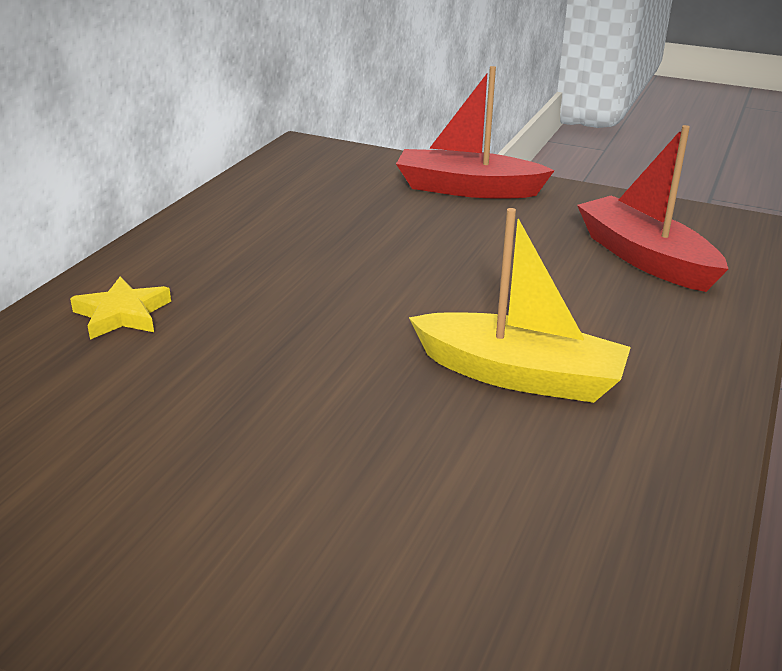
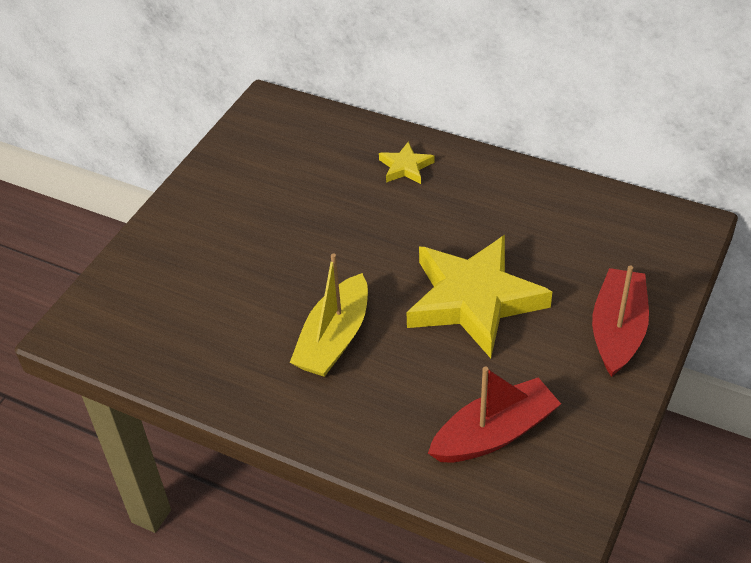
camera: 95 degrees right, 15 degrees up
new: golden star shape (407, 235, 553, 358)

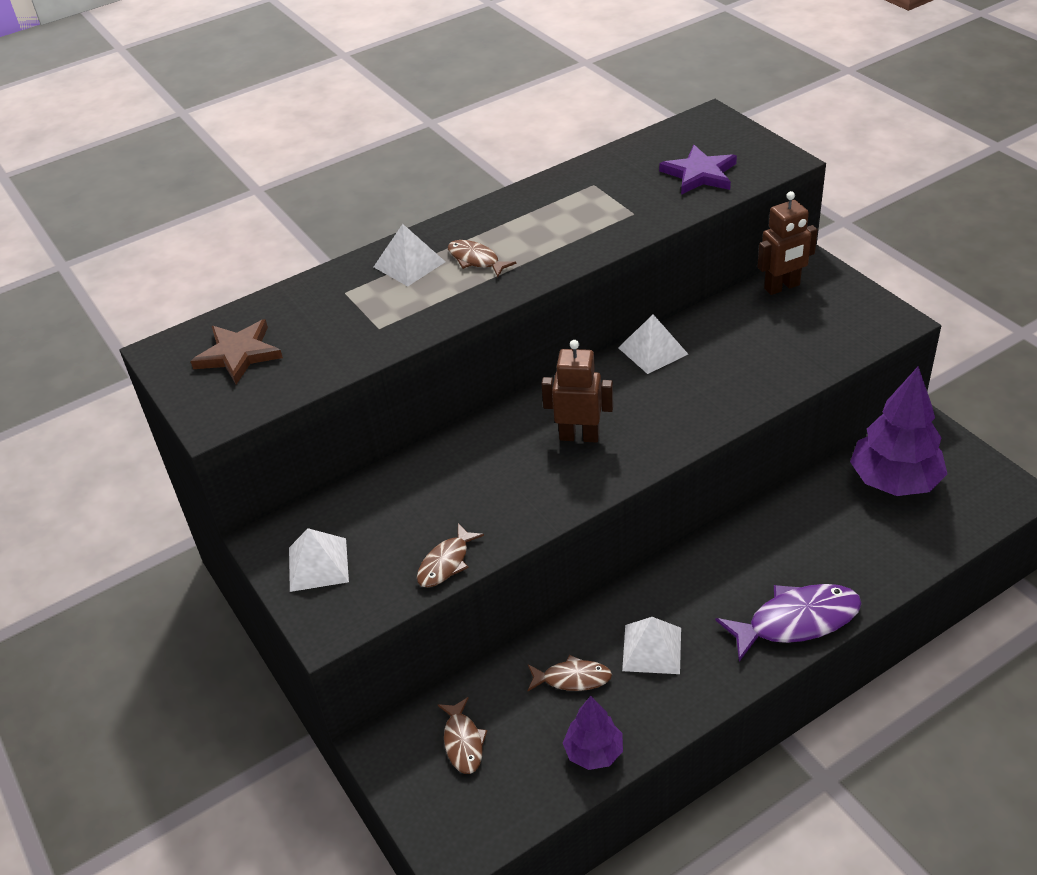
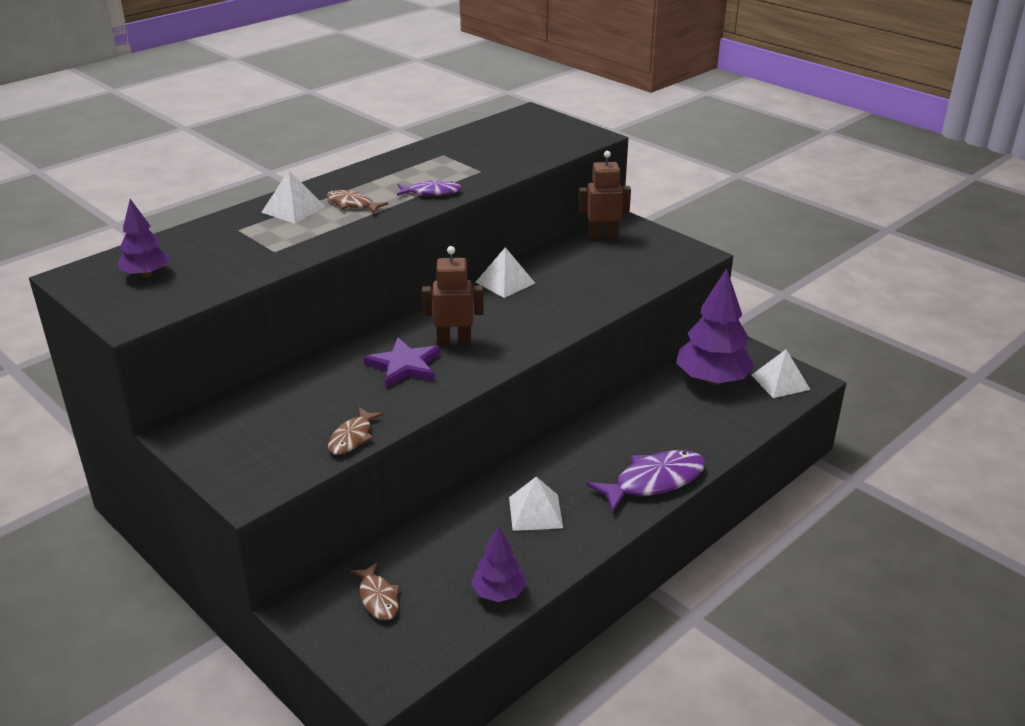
camera: 15 degrees left, 10 degrees down
gone: brown fish (527, 655, 612, 691)
new: purple fish (397, 180, 462, 196)
shifted: purple star shape (659, 145, 737, 195) to (364, 337, 440, 388); snow-white pyramid shape (289, 528, 349, 592) to (751, 349, 810, 398)
swapped: brown star shape (190, 319, 283, 385) to purple tree (118, 199, 170, 278)
rotated: brown robot (757, 191, 818, 295) = (578, 151, 631, 240) 150 degrees counterclockwise

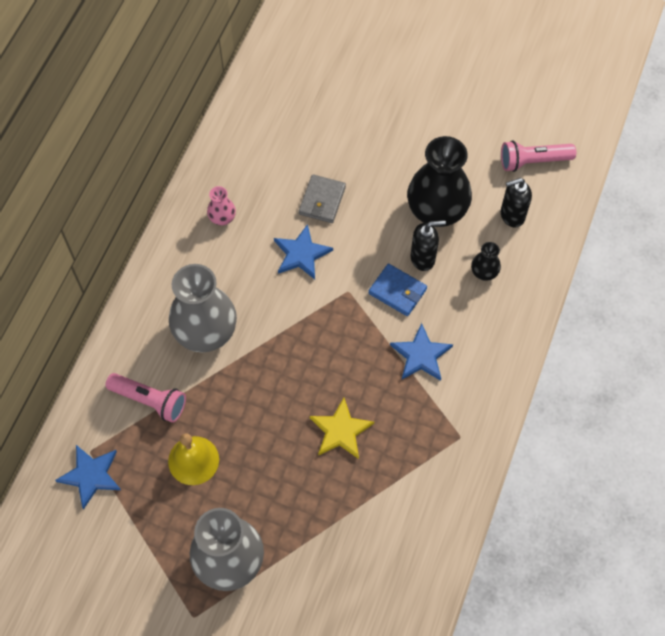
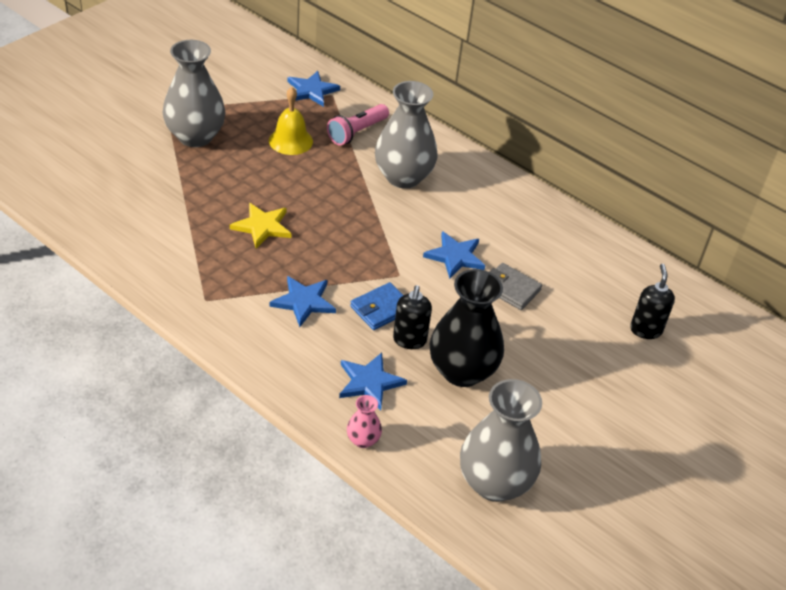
camera: 105 degrees right, 20 degrees down
shifted: rose-pink vase (207, 186, 236, 225) to (347, 395, 382, 448); ebony soap pump (501, 178, 532, 228) to (630, 264, 675, 339)
swapped: ebony vase (471, 242, 501, 281) to royal blue star shape (339, 353, 407, 410); rose-pink pocket torch (501, 141, 576, 172) to ash-grey vase (460, 379, 542, 502)

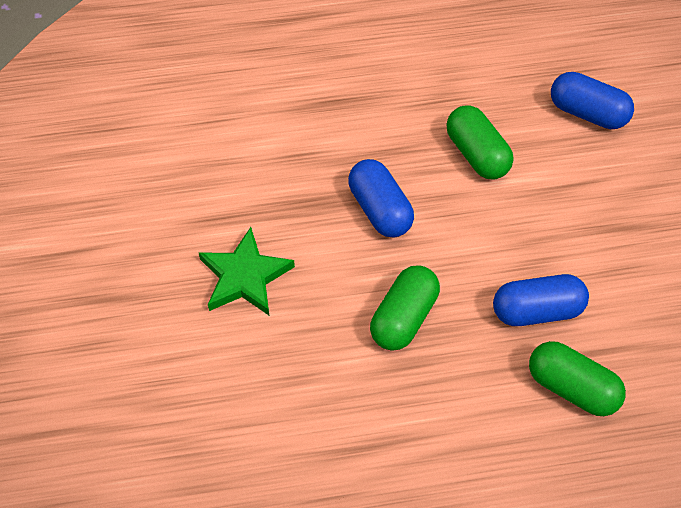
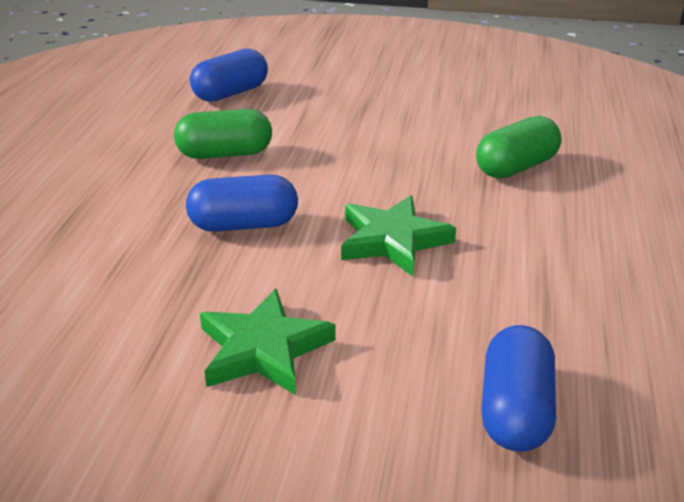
camera: 70 degrees left, 25 degrees down
shifted: royal blue pill (493, 274, 589, 326) to (481, 325, 556, 452)
swapped: emerald pill (370, 265, 440, 351) to emerald star shape (341, 195, 456, 276)

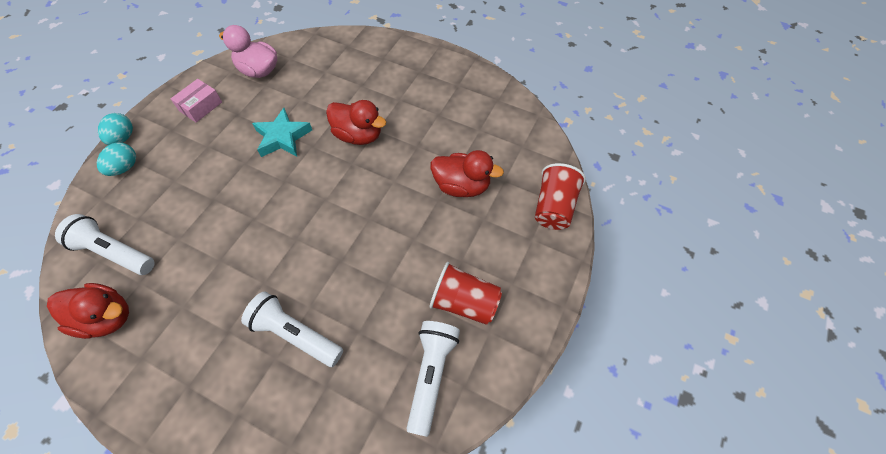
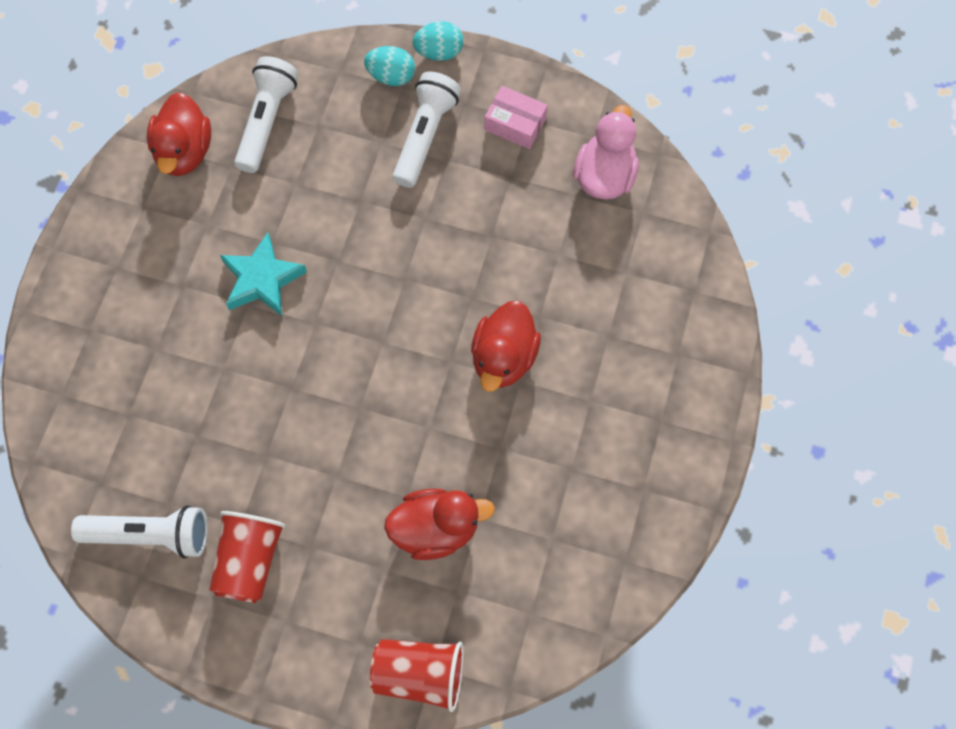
camera: 80 degrees right, 10 degrees up
shifted: aqua star shape (252, 108, 312, 157) to (220, 232, 307, 316); snow-white pocket torch (241, 292, 343, 367) to (393, 72, 461, 188)
rotated: scarlet rubber duck (431, 150, 504, 197) = (384, 489, 495, 560) 105 degrees counterclockwise

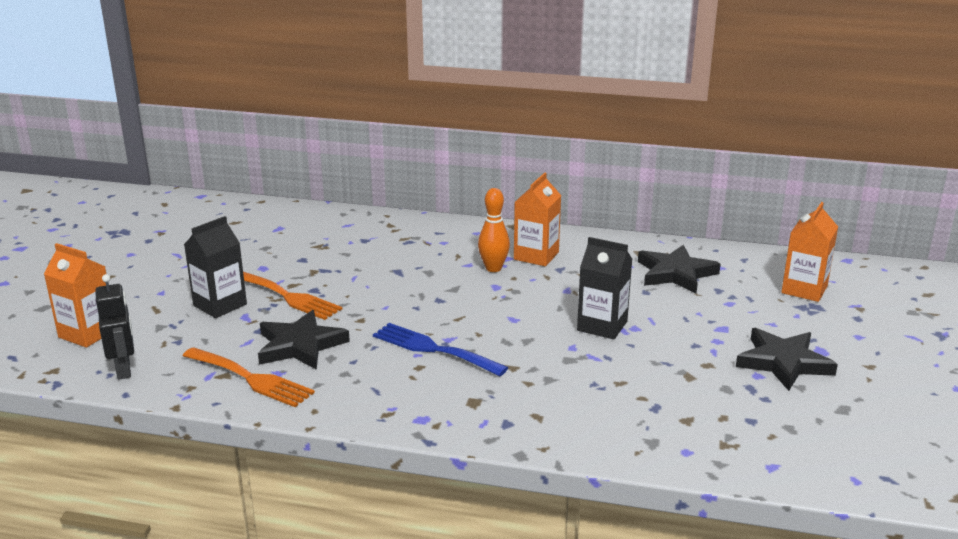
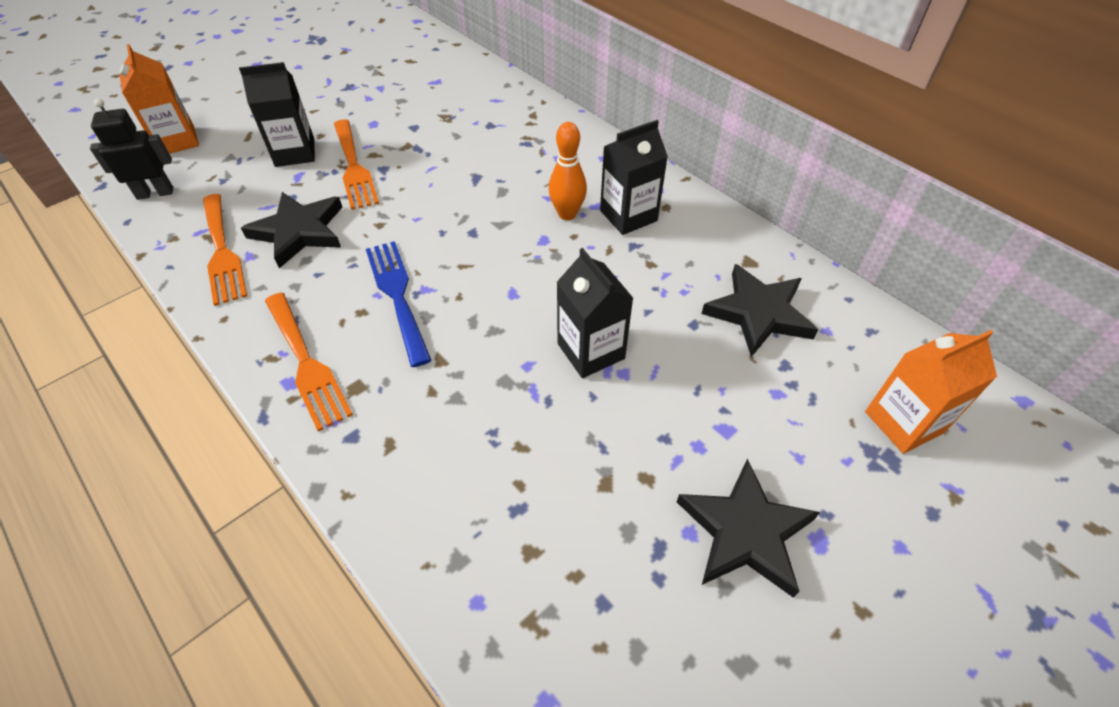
camera: 35 degrees right, 25 degrees up
new: orange-coloured dinner fork (265, 292, 353, 431)
repainted: orange-coloured juice carton (514, 173, 561, 266) to ebony juice carton (600, 120, 668, 235)
rotated: ebony robot (95, 274, 134, 380) = (90, 98, 173, 200) 120 degrees counterclockwise

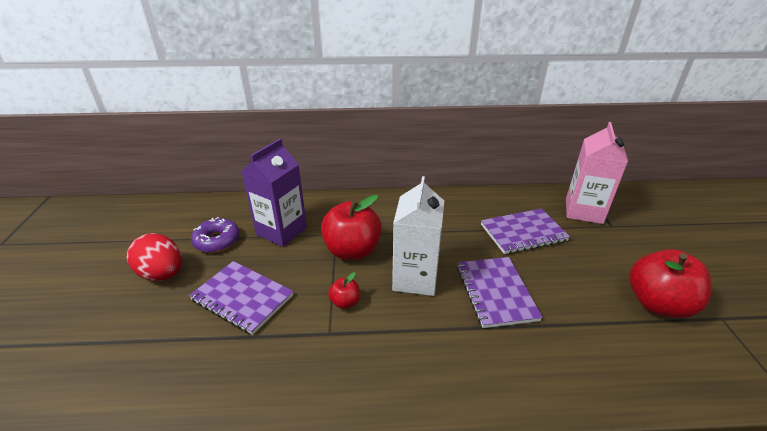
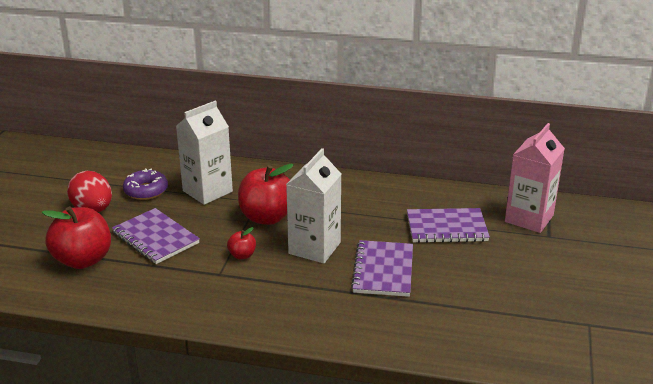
camera: 15 degrees right, 5 degrees down
shifted: scarlet toy apple (630, 249, 712, 318) to (42, 206, 111, 269)
repainted: purple juice carton (241, 139, 307, 247) to snow-white juice carton (176, 101, 233, 205)

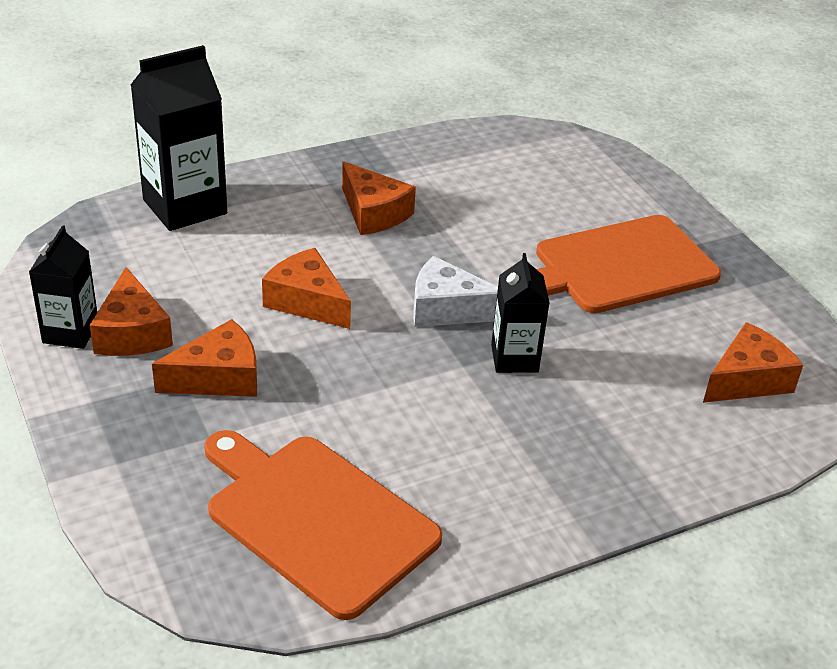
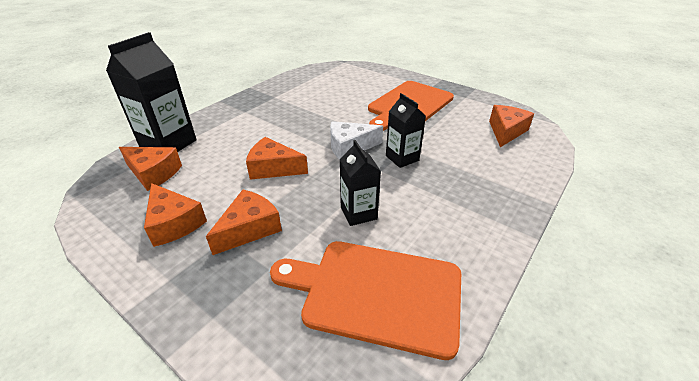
camera: 25 degrees left, 0 degrees up
shifted: orange-coloured cheese wedge (342, 162, 416, 235) to (119, 147, 182, 191); ebony juice carton (29, 225, 97, 349) to (340, 140, 381, 226)

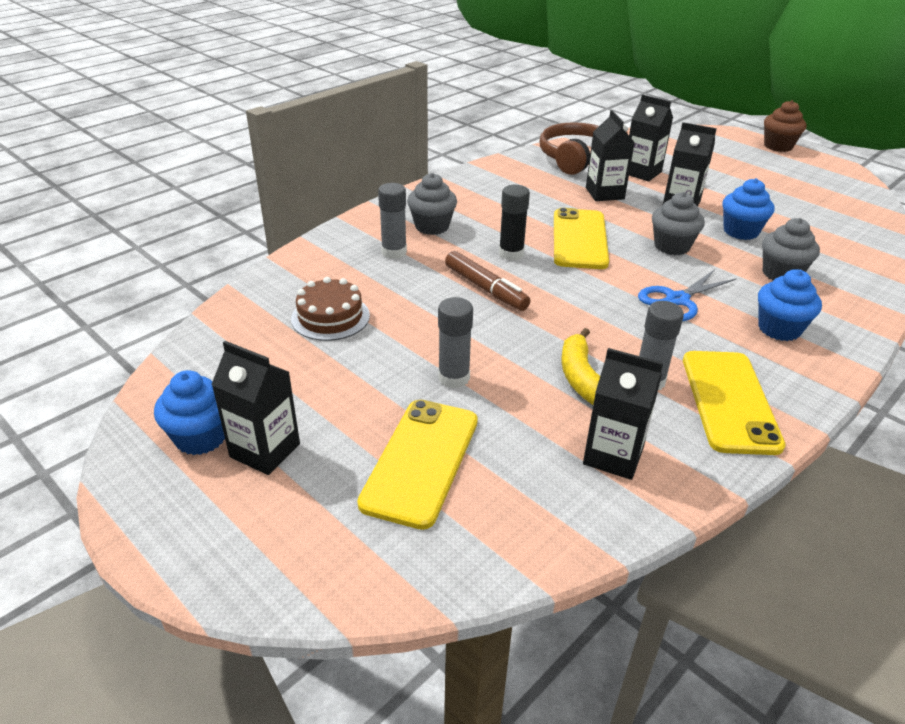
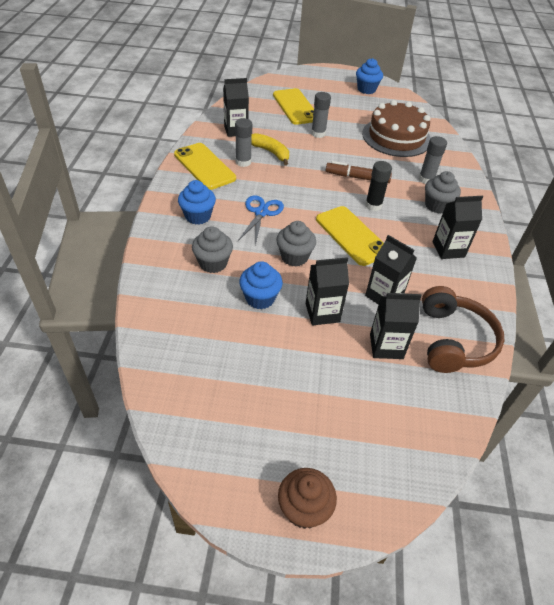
camera: 140 degrees right, 10 degrees up
shifted: ebony juice carton (211, 341, 300, 475) to (432, 196, 483, 259)
scaled: brown cake (291, 277, 370, 341) = (362, 100, 431, 157) x1.73

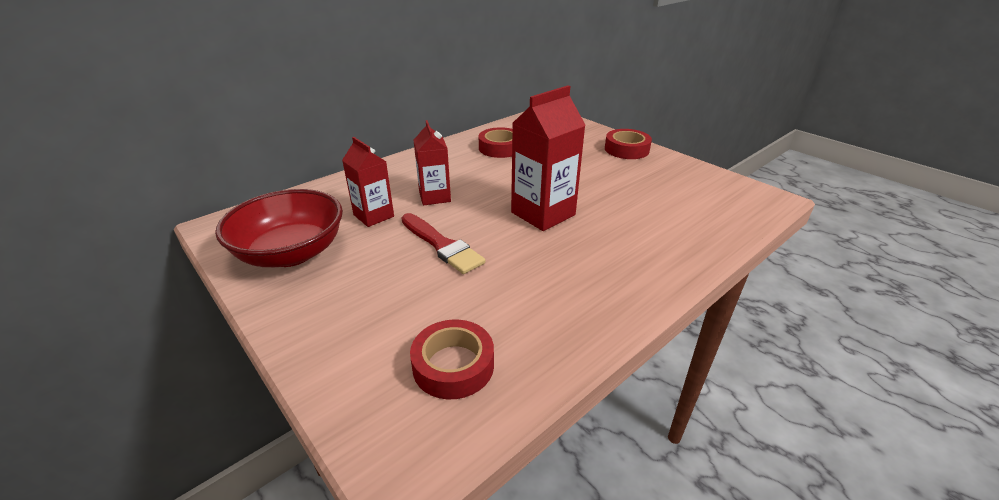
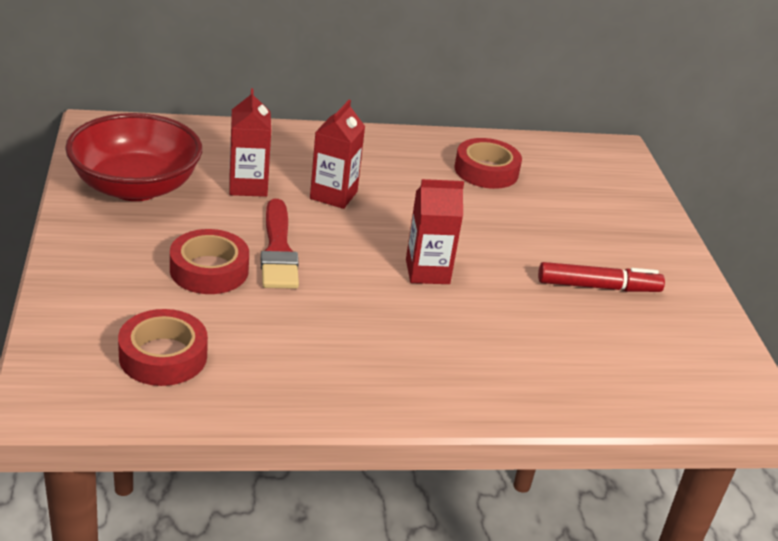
camera: 30 degrees right, 0 degrees up
new: scarlet felt pen (538, 262, 665, 292)
shifted: scarlet tape (605, 129, 652, 159) to (170, 229, 249, 294)
scaled: scarlet juice carton (511, 85, 586, 231) = (406, 179, 464, 284) x0.64

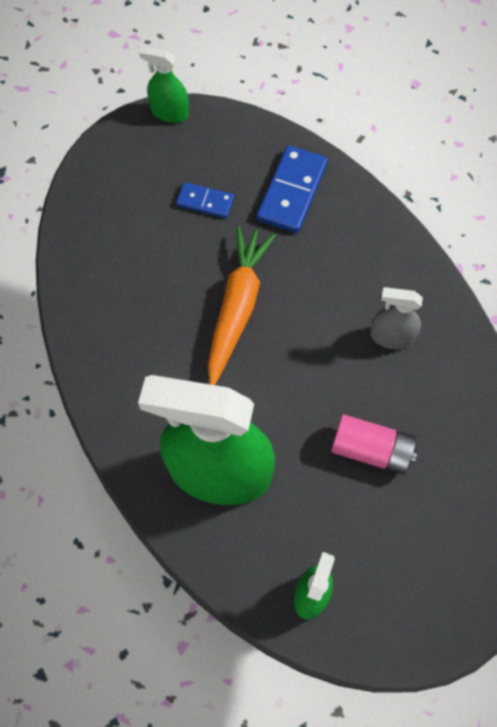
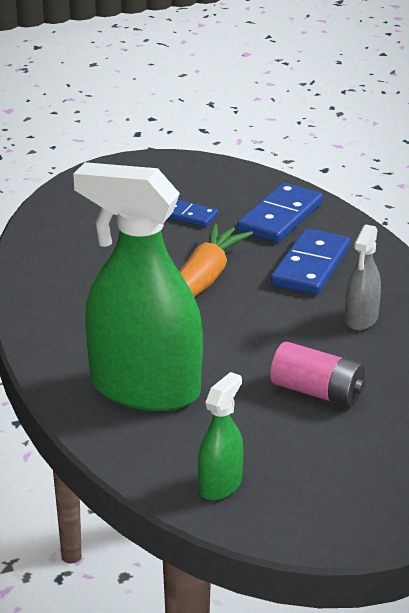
camera: 10 degrees right, 35 degrees down
gone: emerald sprayer (139, 46, 189, 123)
new: royal blue domino (271, 228, 350, 295)
rotated: ash-grey sprayer (370, 287, 423, 349) = (345, 224, 381, 331) 90 degrees counterclockwise

